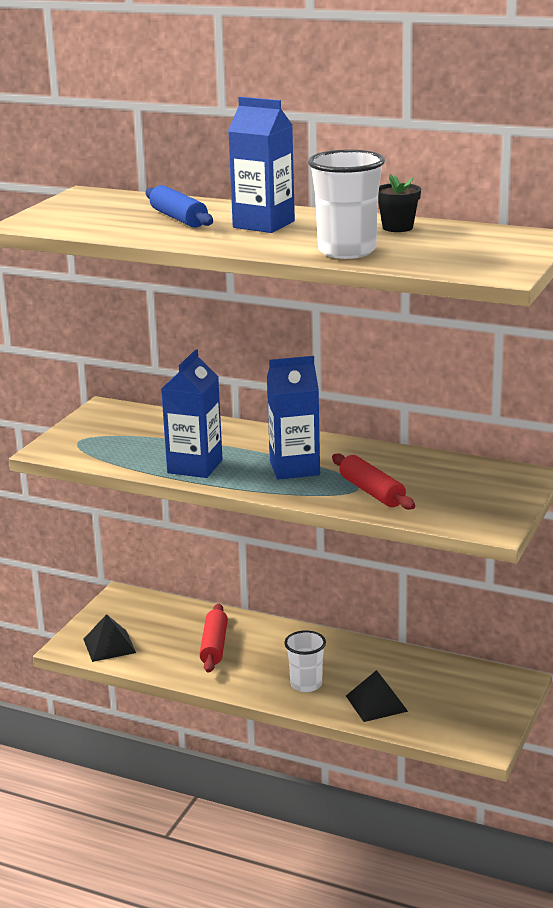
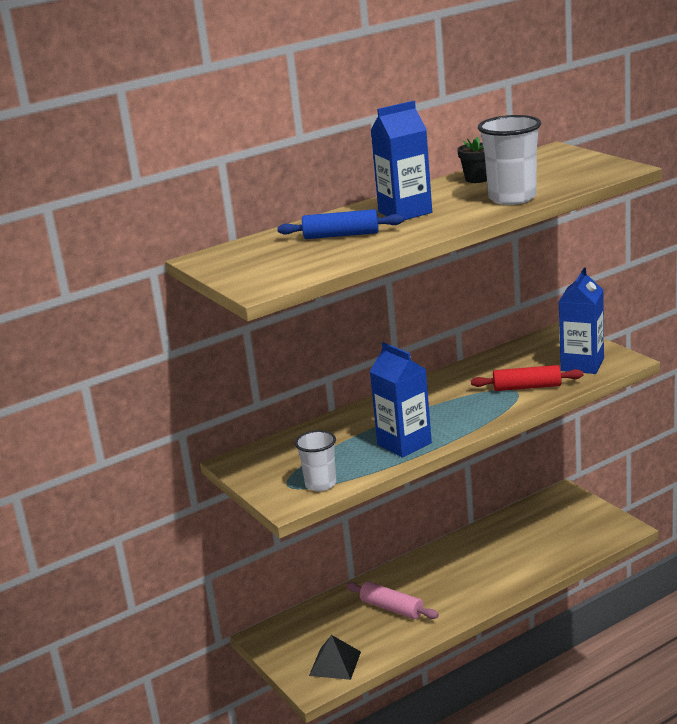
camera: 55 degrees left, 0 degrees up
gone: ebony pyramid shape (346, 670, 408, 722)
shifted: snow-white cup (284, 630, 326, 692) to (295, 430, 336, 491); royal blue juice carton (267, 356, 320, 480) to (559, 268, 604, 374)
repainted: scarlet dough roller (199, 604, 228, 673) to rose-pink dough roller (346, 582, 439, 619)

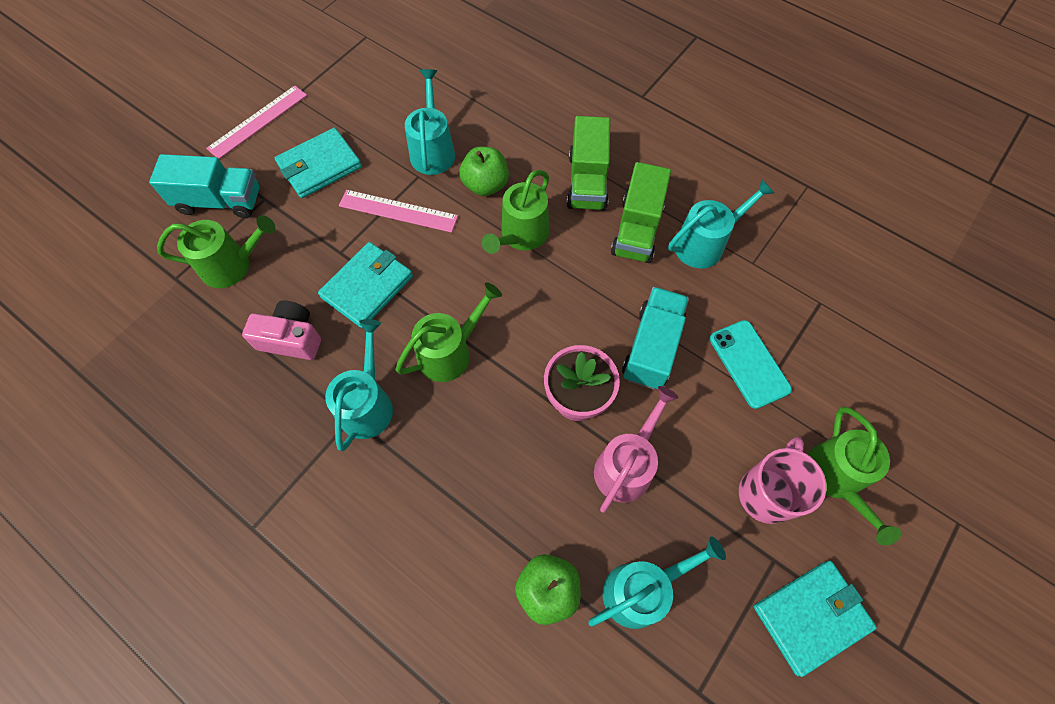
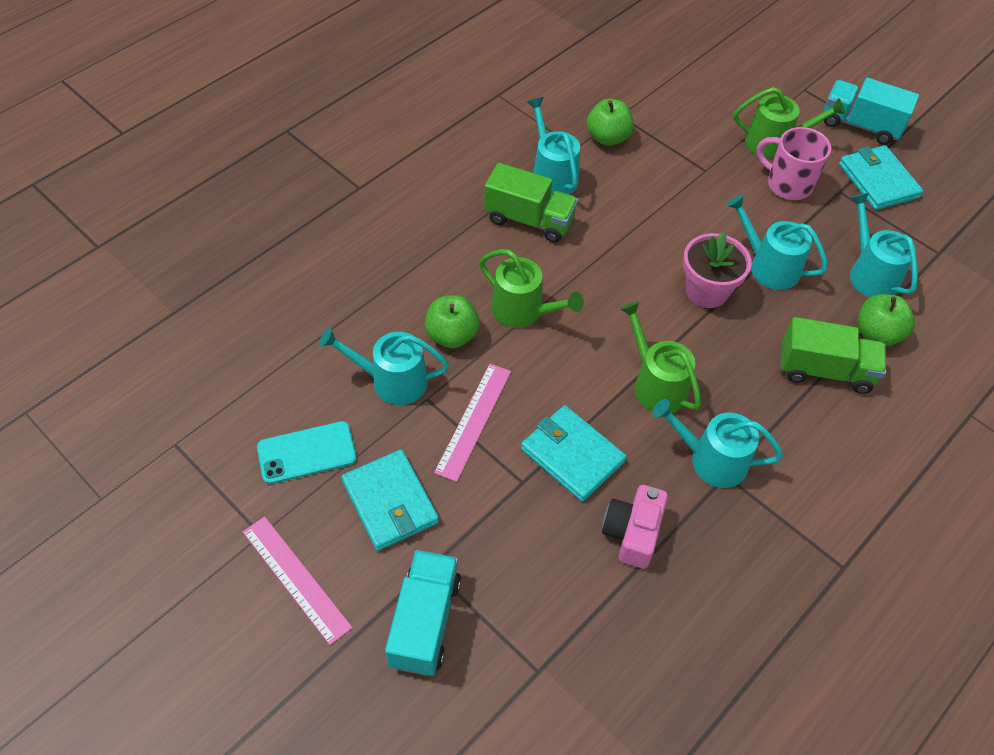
camera: 85 degrees left, 10 degrees down
gone: emerald sprinkling can (157, 215, 275, 288)
new: emerald toy apple (587, 99, 634, 146)
shifted: aqua mobile phone (710, 320, 792, 409) to (257, 421, 357, 484); emerald truck (566, 116, 610, 211) to (780, 317, 886, 394); aqua truck (622, 287, 689, 390) to (824, 78, 919, 145)
repainted: rose-pink sprinkling can (594, 386, 679, 513) to aqua sprinkling can (727, 194, 828, 290)

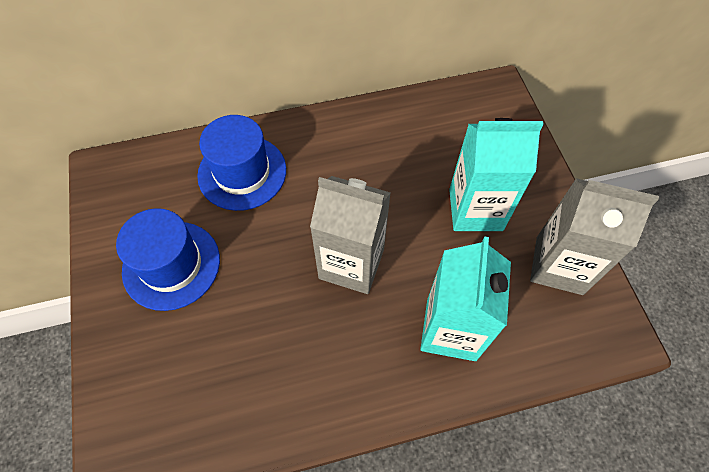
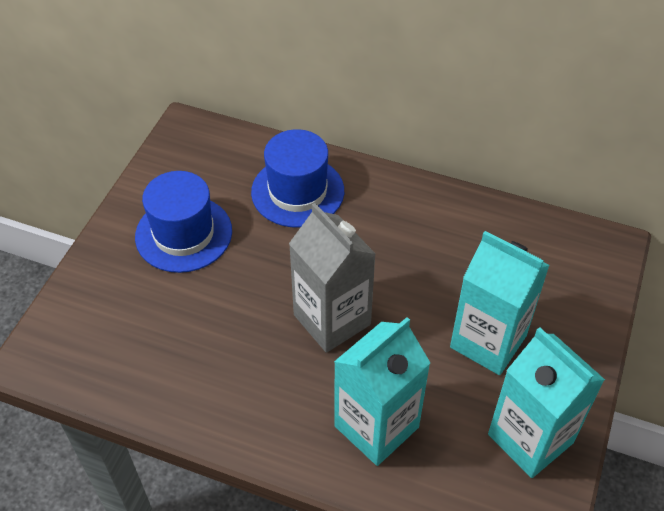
camera: 35 degrees right, 10 degrees down
repainted: ash-grey juice carton (530, 178, 659, 295) to aqua juice carton (488, 327, 605, 478)

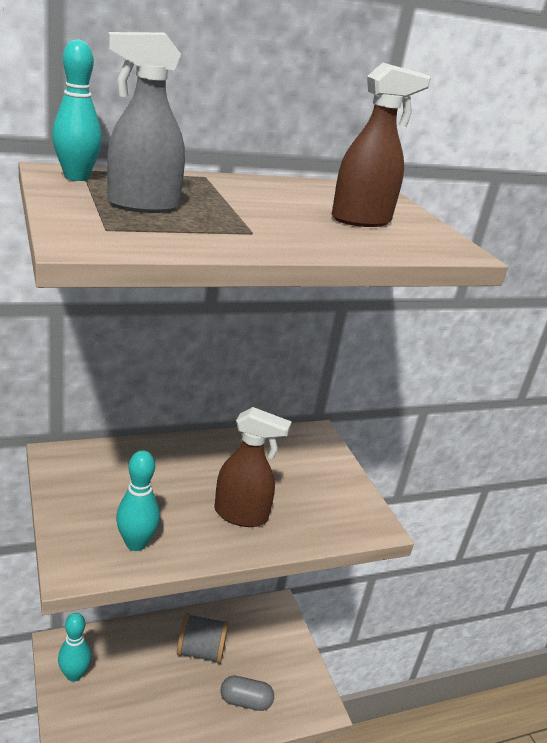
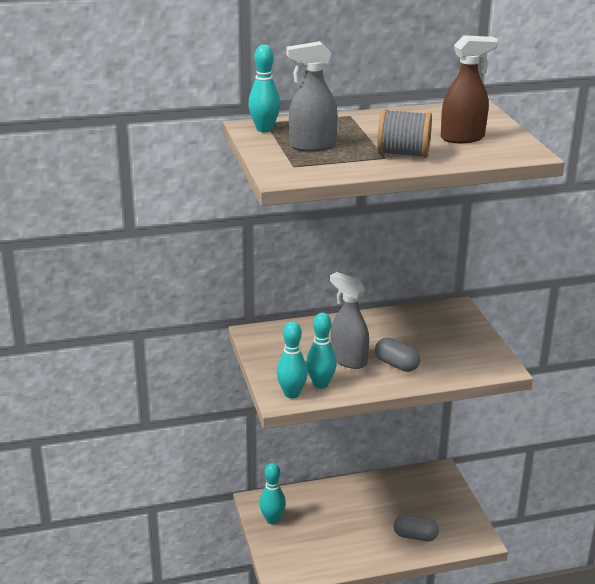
camera: 10 degrees right, 0 degrees up
new: aqua bowling pin (277, 321, 308, 398); ash-grey sprayer (330, 272, 369, 369)
shifted: ash-grey spool (177, 613, 229, 663) to (377, 109, 432, 158)
swapped: brown sprayer (214, 407, 292, 527) to ash-grey pill (375, 338, 420, 372)

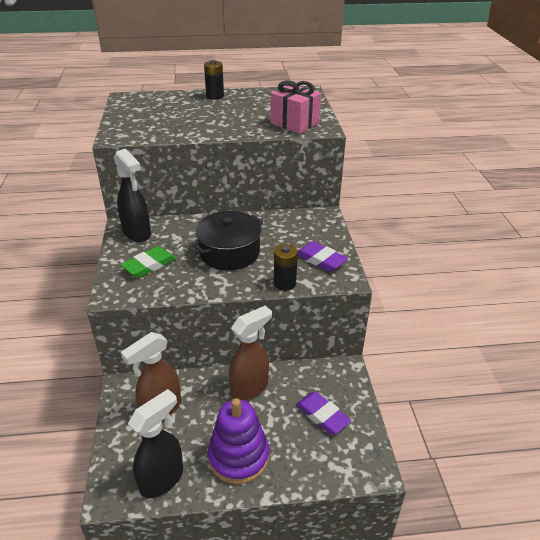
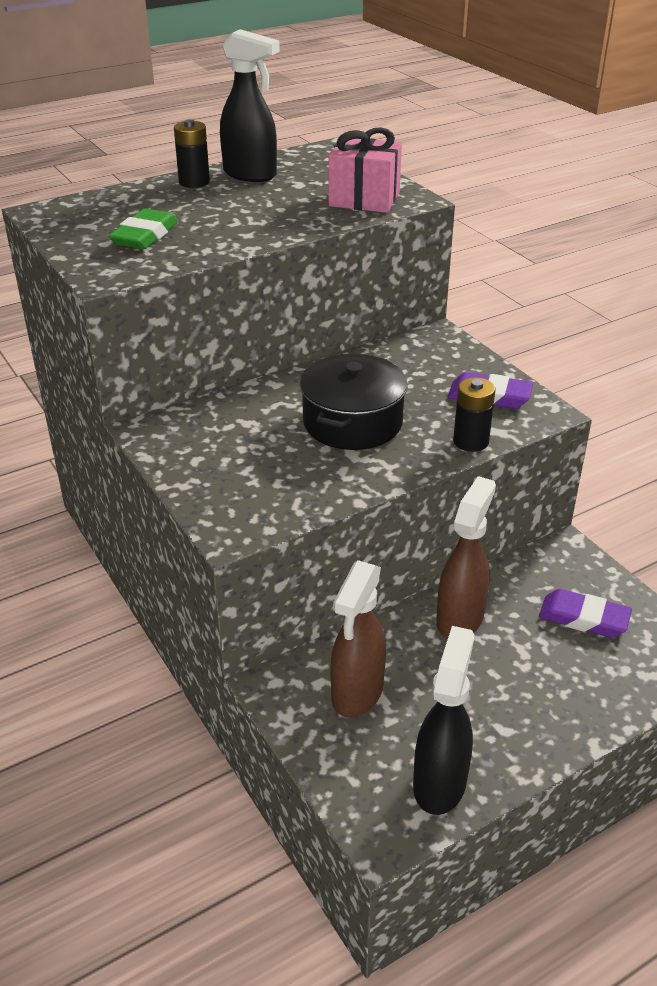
camera: 25 degrees left, 0 degrees up
gone: purple ring stacker (208, 398, 269, 484)
shifted: emerald gum eraser (121, 246, 176, 278) to (108, 208, 178, 249); ebony sprayer (114, 149, 151, 242) to (220, 29, 280, 182)

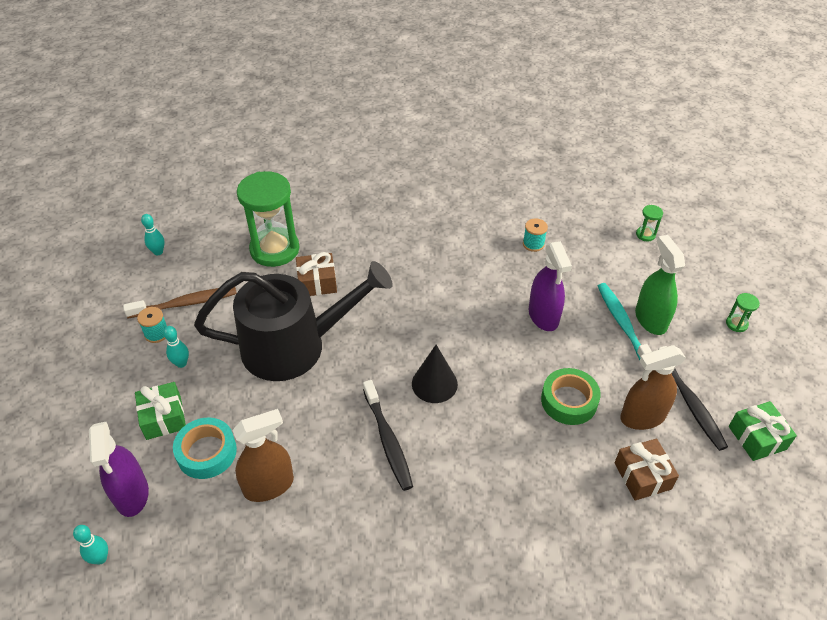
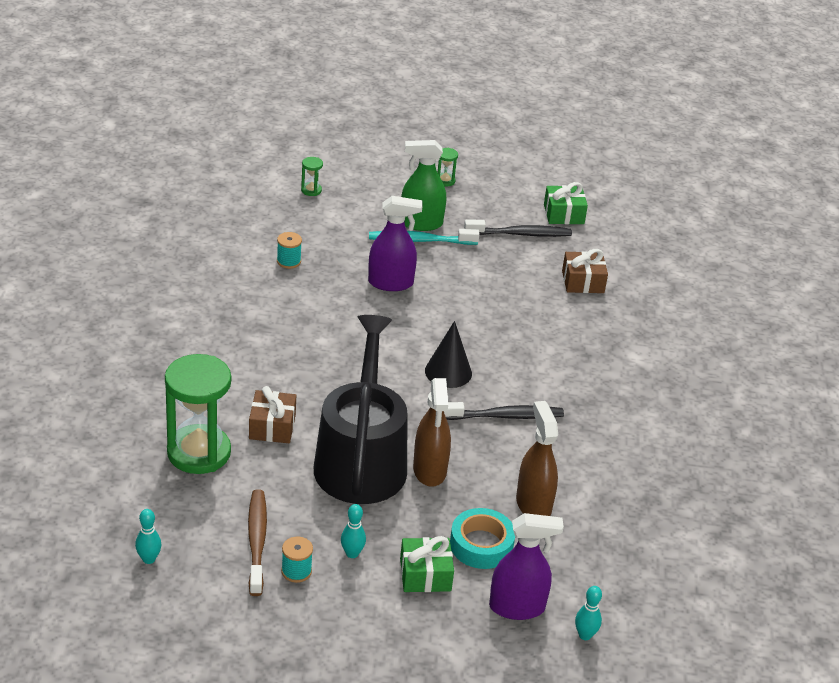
camera: 80 degrees left, 10 degrees down
gone: emerald tape (541, 368, 601, 425)
shifted: brown sprayer (620, 345, 686, 430) to (413, 378, 451, 487)

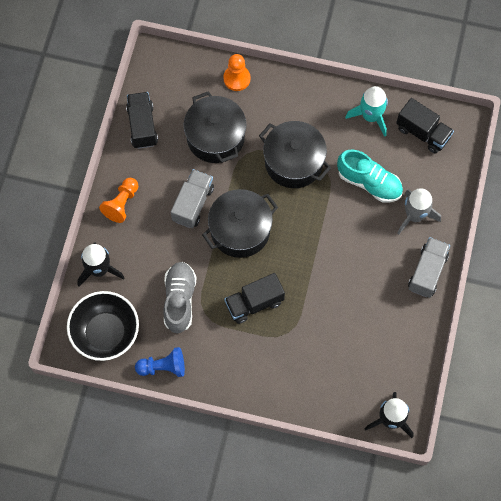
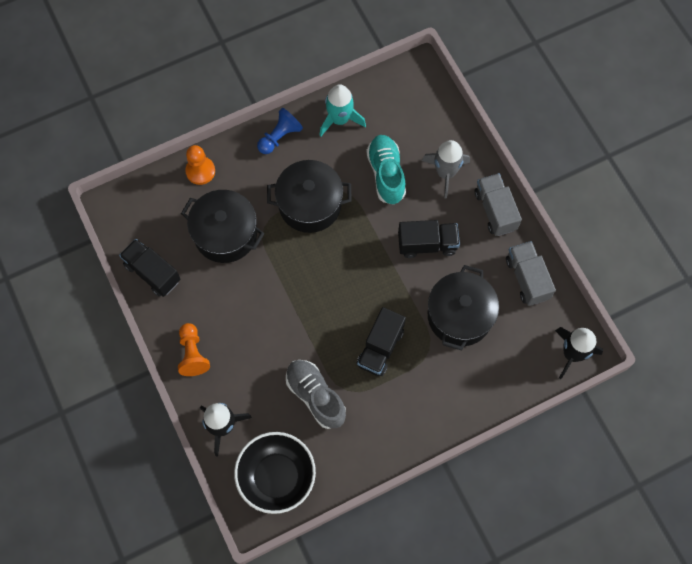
camera: 40 degrees left, 0 degrees up
shifted: royal blue pawn (135, 347, 185, 377) to (257, 108, 303, 154); ebony truck (396, 98, 454, 154) to (398, 220, 460, 258); ebony cooking pot (202, 189, 278, 258) to (428, 265, 499, 351); ash-grey truck (171, 169, 214, 228) to (506, 241, 556, 306)
rotated: aqua shoe (337, 149, 403, 203) = (366, 135, 406, 205) 90 degrees counterclockwise

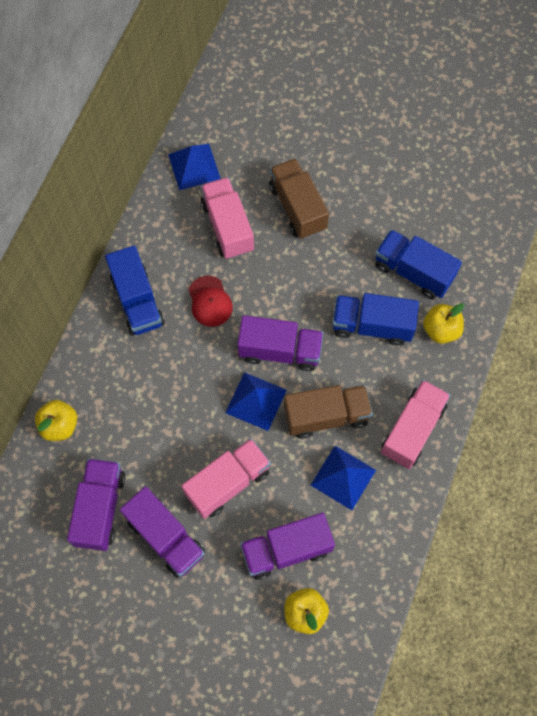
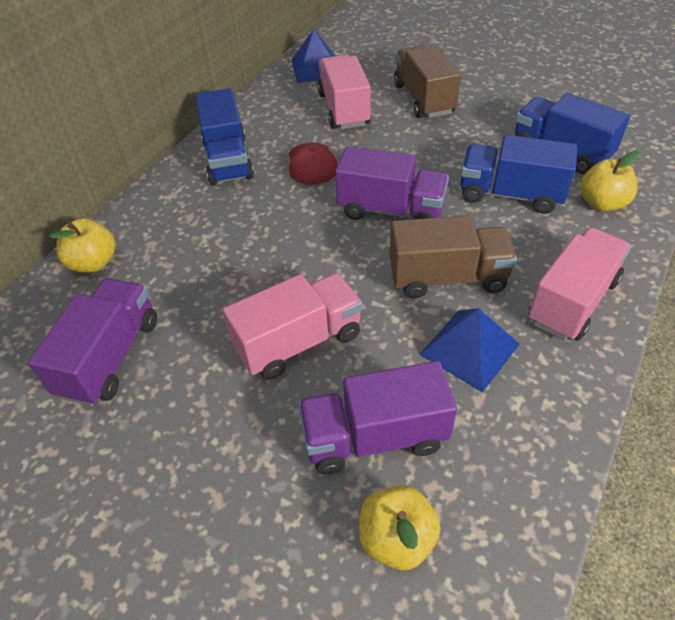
camera: 10 degrees right, 20 degrees down
gone: purple truck (120, 487, 205, 578); royal blue pyramid shape (225, 372, 287, 431)

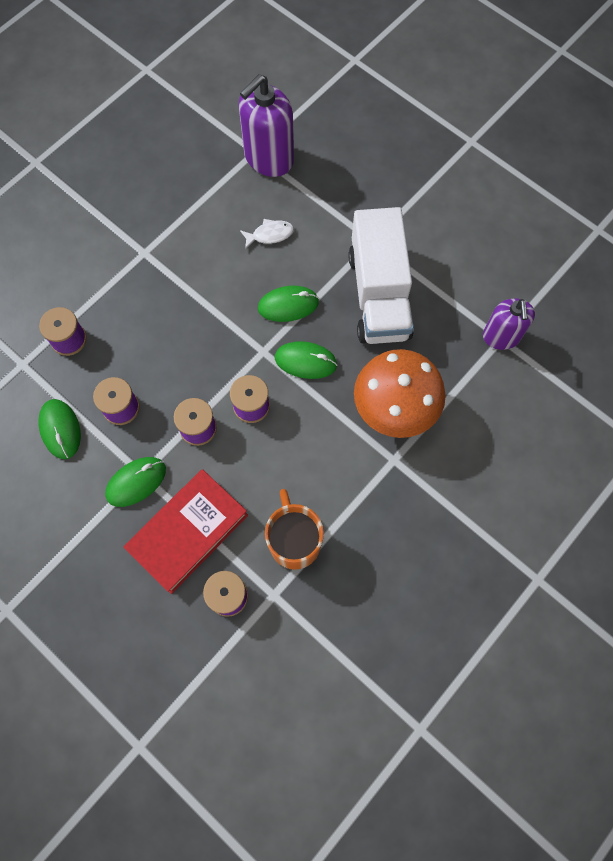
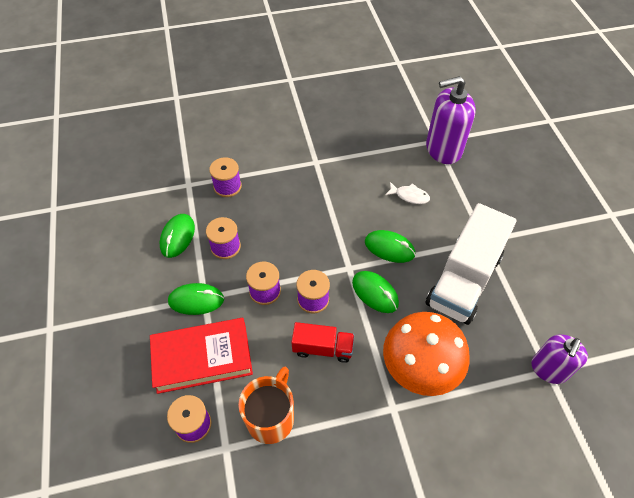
camera: 35 degrees right, 15 degrees down
new: scarlet truck (291, 322, 354, 363)

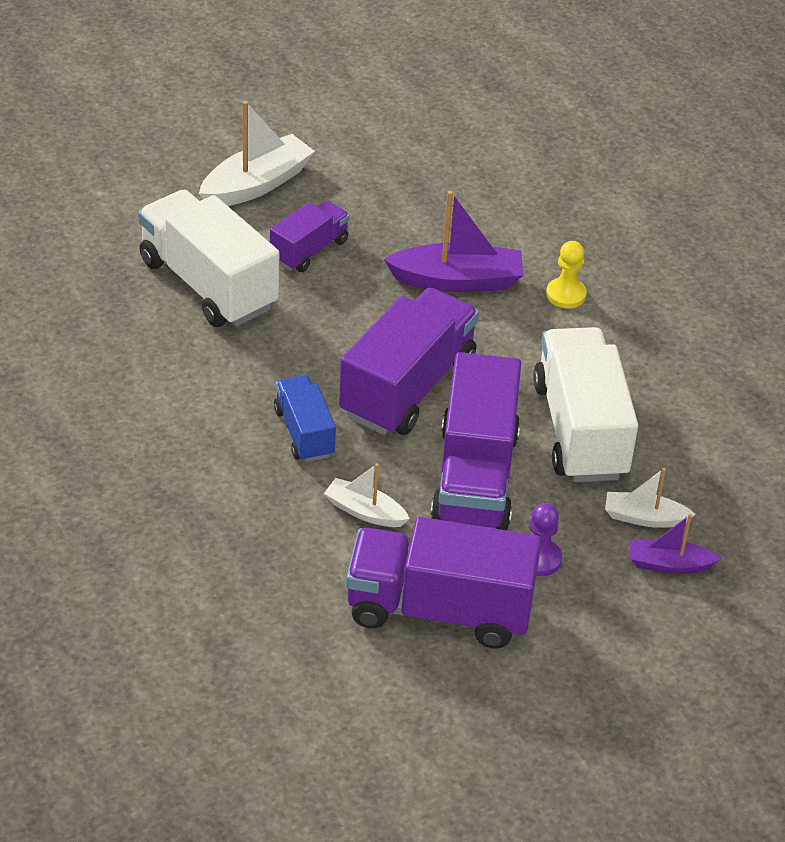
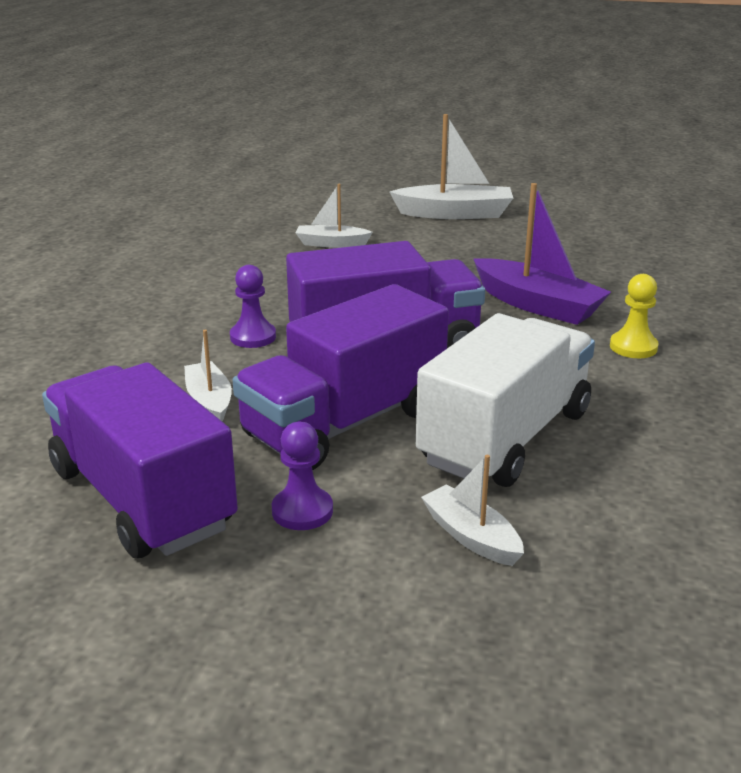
camera: 45 degrees right, 15 degrees down
gone: purple truck (270, 201, 350, 272); purple sailboat (630, 514, 721, 574)
swapped: royal blue truck (274, 375, 336, 462) to purple pawn (230, 265, 276, 348); snow-white truck (138, 189, 279, 327) to snow-white sailboat (296, 184, 373, 248)

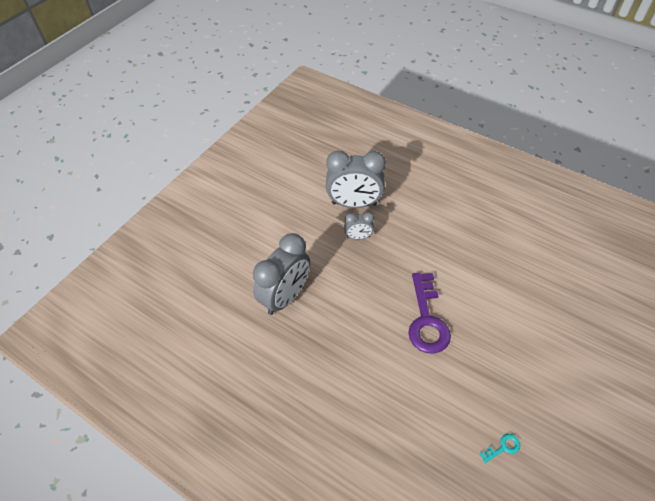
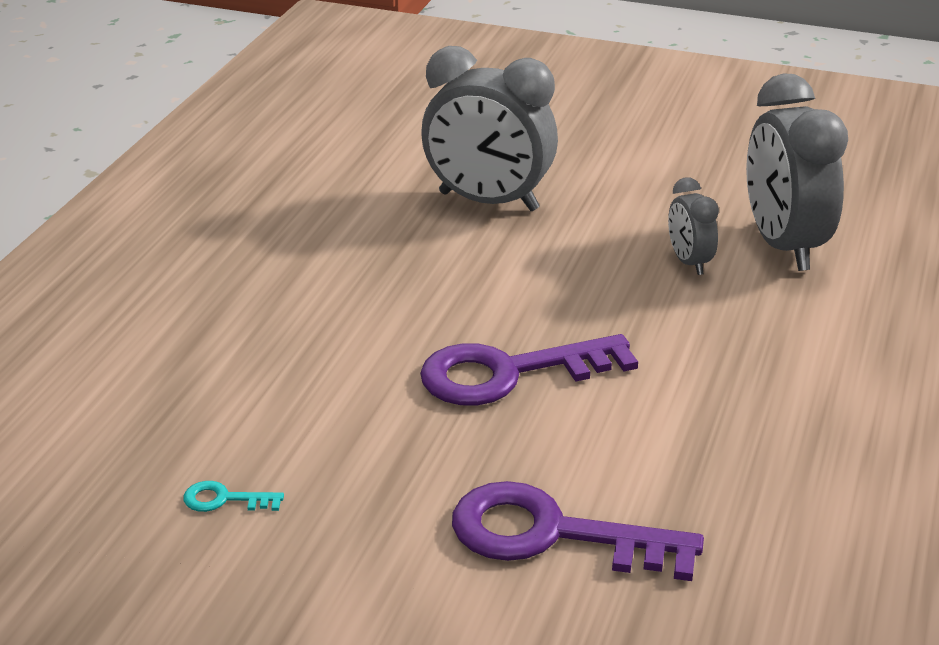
camera: 75 degrees right, 20 degrees down
new: purple latchkey (452, 481, 704, 581)
rotated: aqua latchkey (479, 434, 520, 463) = (184, 481, 284, 512) 135 degrees clockwise

